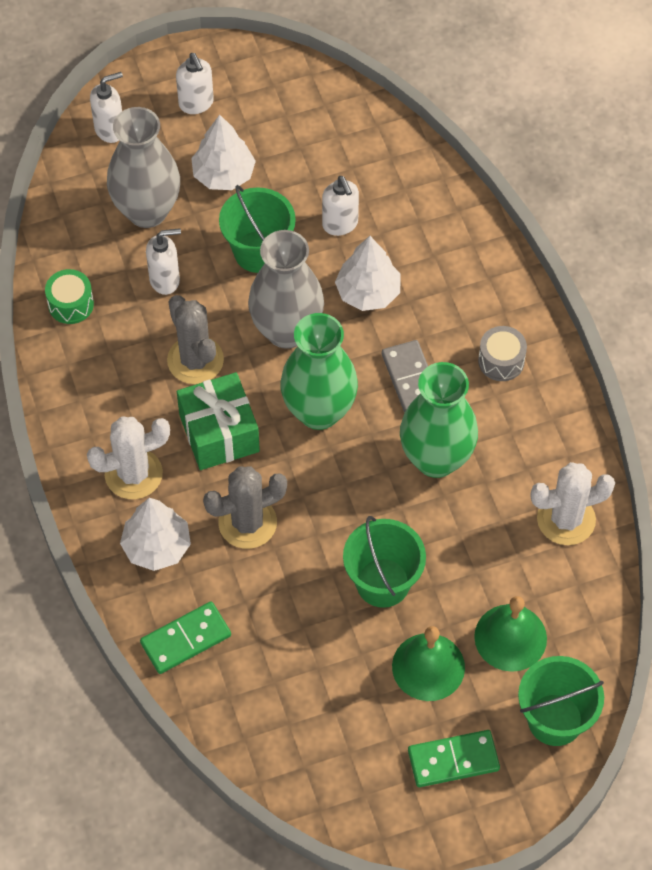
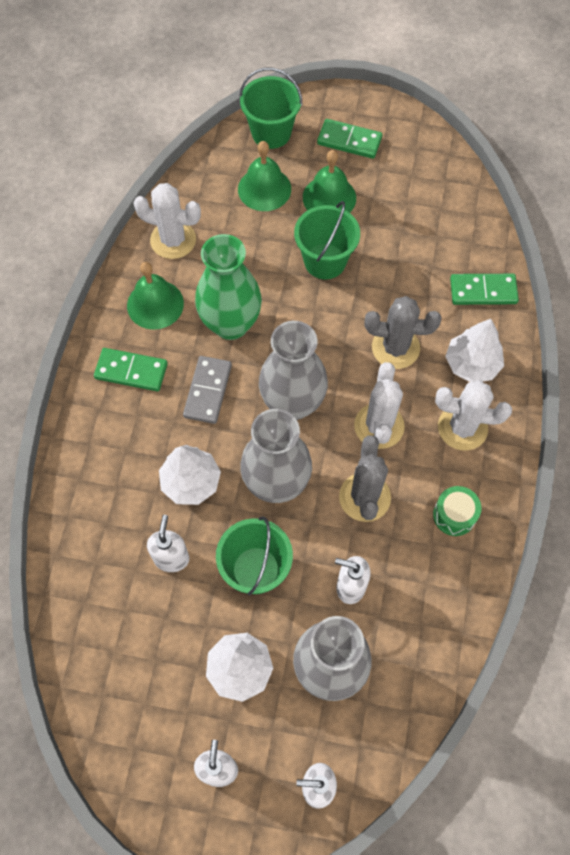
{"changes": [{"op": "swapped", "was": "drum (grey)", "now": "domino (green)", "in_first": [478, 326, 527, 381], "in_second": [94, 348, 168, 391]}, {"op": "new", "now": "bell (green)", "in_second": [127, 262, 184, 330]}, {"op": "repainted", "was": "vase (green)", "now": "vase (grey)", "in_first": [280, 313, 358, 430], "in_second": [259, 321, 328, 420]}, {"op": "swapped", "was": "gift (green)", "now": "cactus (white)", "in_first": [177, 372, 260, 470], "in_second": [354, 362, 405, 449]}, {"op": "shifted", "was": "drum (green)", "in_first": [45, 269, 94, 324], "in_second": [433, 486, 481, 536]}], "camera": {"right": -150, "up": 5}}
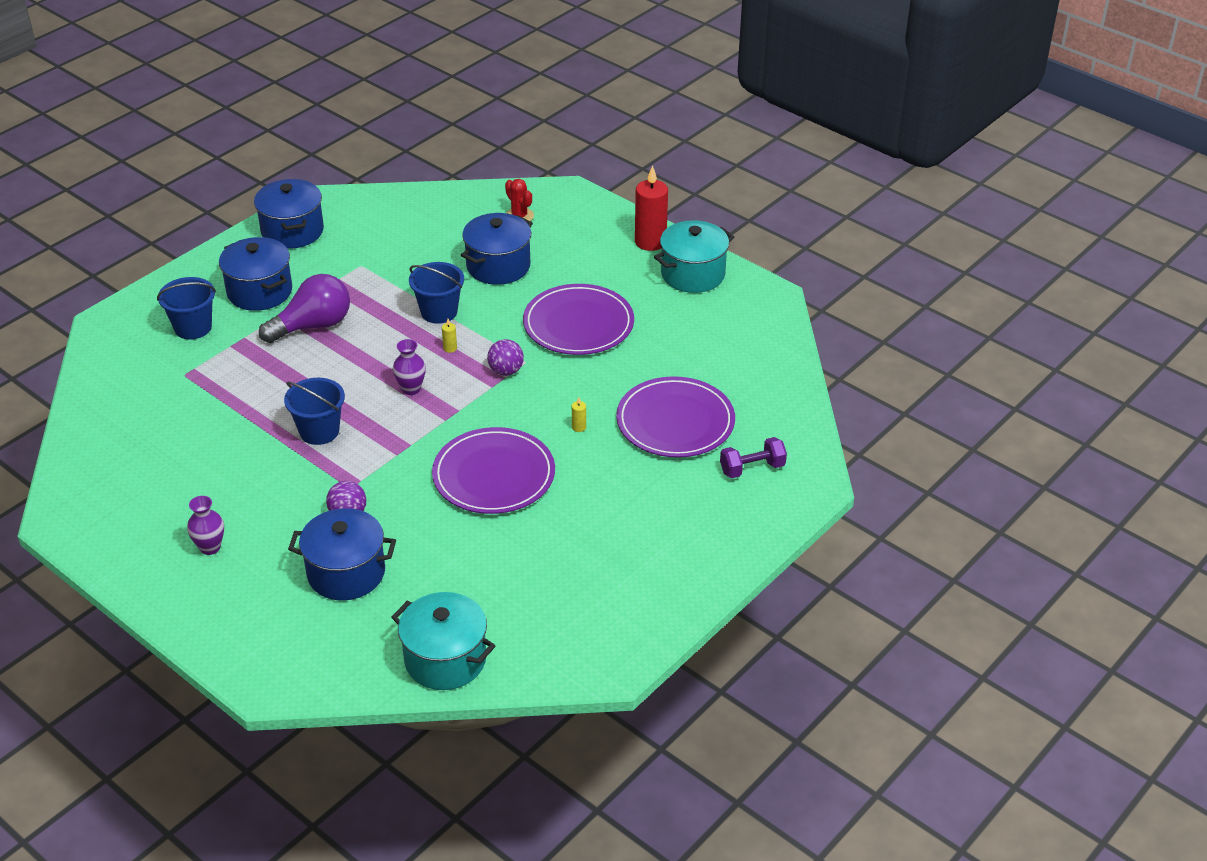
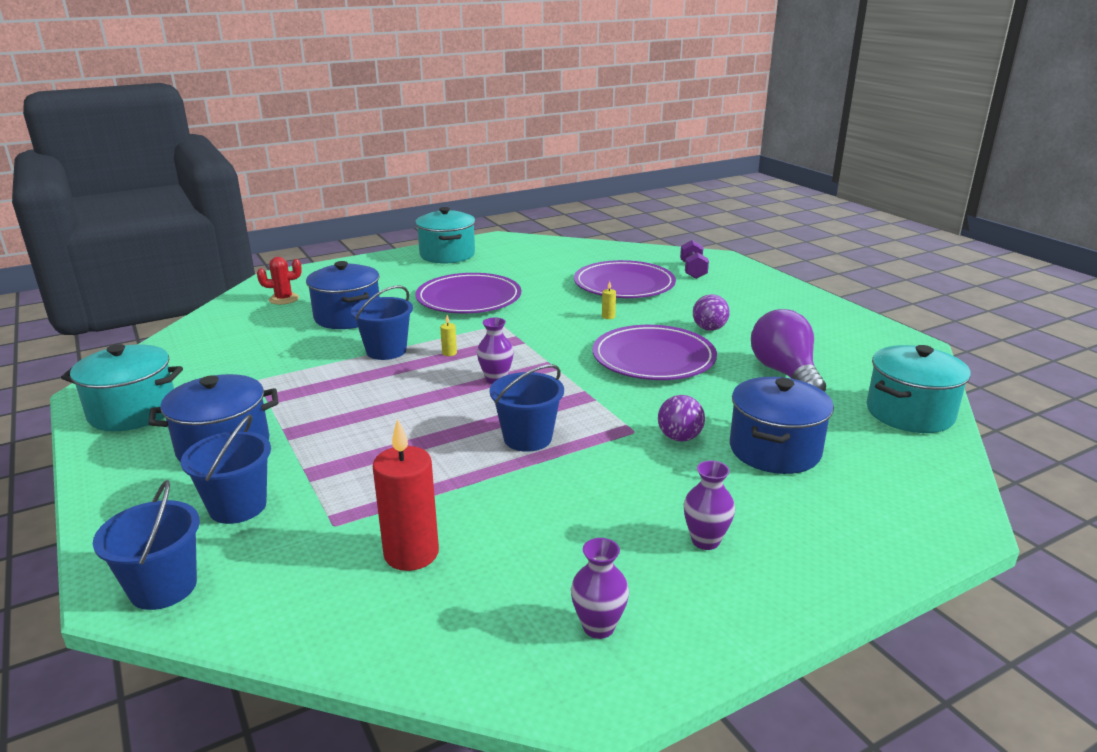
{"changes": [{"op": "repainted", "was": "pot (blue)", "now": "pot (turquoise)", "in_first": [254, 179, 324, 249], "in_second": [61, 344, 183, 431]}, {"op": "new", "now": "bucket (blue)", "in_second": [93, 480, 200, 610]}, {"op": "shifted", "was": "candle (red)", "in_first": [635, 165, 668, 251], "in_second": [373, 418, 439, 571]}, {"op": "new", "now": "vase (purple)", "in_second": [571, 538, 629, 639]}, {"op": "shifted", "was": "ball (purple)", "in_first": [487, 339, 524, 376], "in_second": [693, 294, 730, 331]}, {"op": "shifted", "was": "light bulb (purple)", "in_first": [259, 274, 350, 343], "in_second": [751, 309, 826, 392]}], "camera": {"right": -70, "up": -15}}
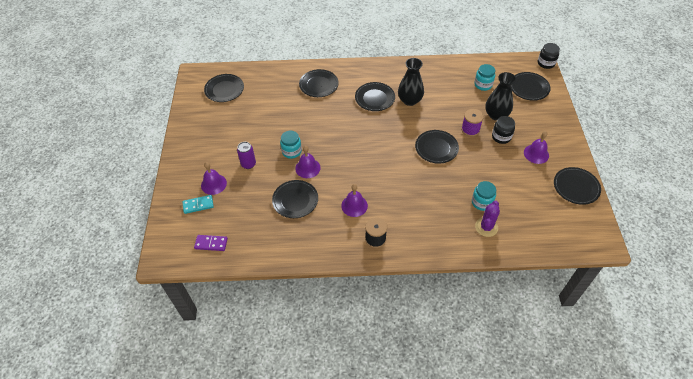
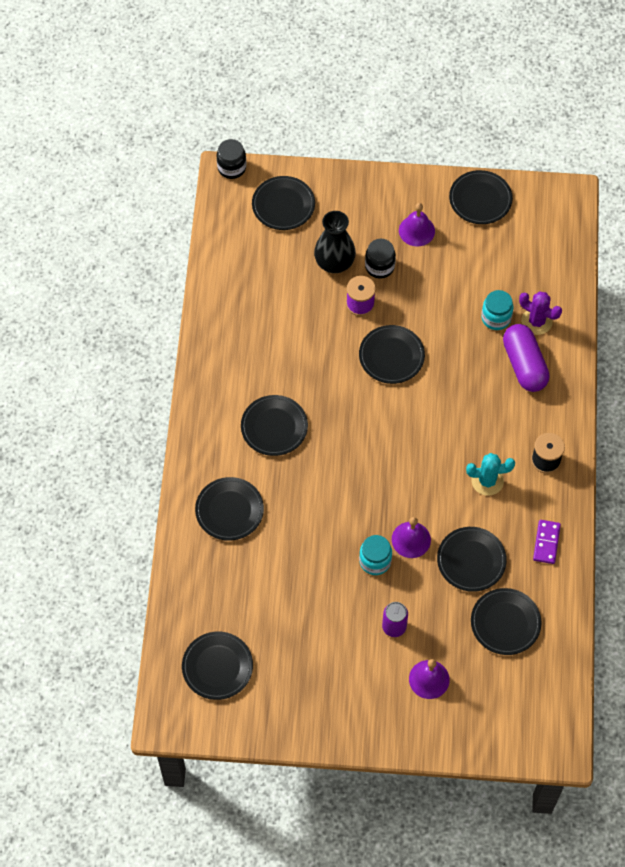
{"changes": [{"op": "swapped", "was": "bell (purple)", "now": "cactus (turquoise)", "in_first": [341, 184, 368, 217], "in_second": [466, 453, 515, 496]}, {"op": "new", "now": "plate (black)", "in_second": [471, 588, 542, 655]}, {"op": "new", "now": "capsule (purple)", "in_second": [503, 324, 549, 392]}, {"op": "shifted", "was": "domino (purple)", "in_first": [194, 235, 228, 251], "in_second": [533, 520, 561, 564]}, {"op": "gone", "was": "domino (turquoise)", "in_first": [182, 195, 214, 214]}, {"op": "gone", "was": "vase (black)", "in_first": [398, 58, 424, 106]}, {"op": "gone", "was": "jar (turquoise)", "in_first": [474, 64, 495, 91]}], "camera": {"right": -85, "up": 10}}
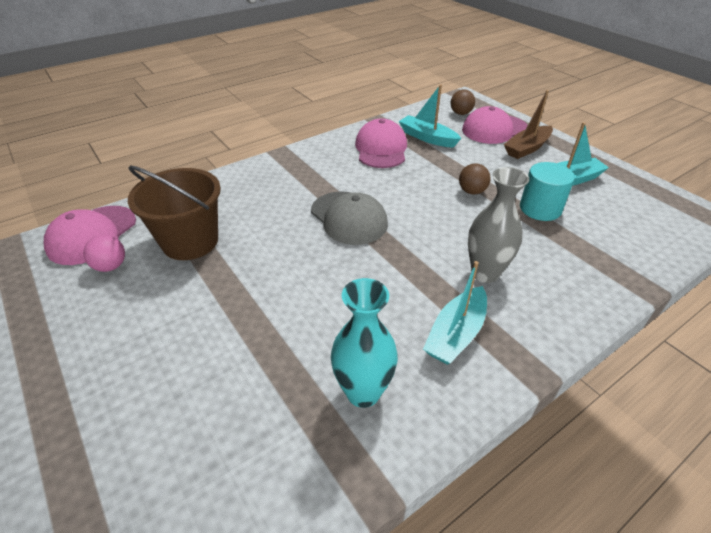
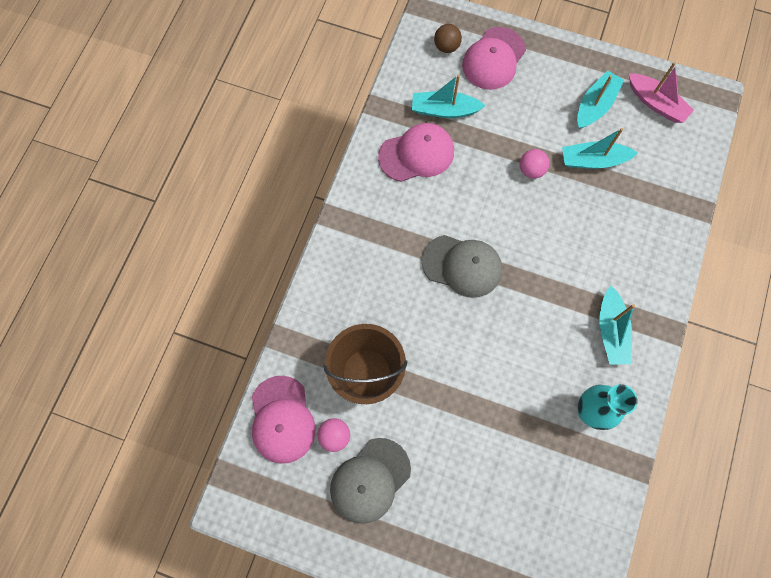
{"changes": [{"op": "new", "now": "cap (grey)", "in_second": [330, 438, 411, 524]}, {"op": "rotated", "was": "cap (pink)", "in_first": [355, 118, 407, 168], "in_second": [378, 123, 454, 182], "clockwise": 105}, {"op": "repainted", "was": "ball (brown)", "now": "ball (pink)", "in_first": [459, 163, 491, 195], "in_second": [520, 149, 550, 179]}, {"op": "swapped", "was": "cylinder (turquoise)", "now": "boat (turquoise)", "in_first": [520, 162, 575, 221], "in_second": [562, 128, 638, 169]}, {"op": "new", "now": "boat (pink)", "in_second": [629, 62, 694, 123]}, {"op": "gone", "was": "vase (grey)", "in_first": [468, 167, 529, 283]}, {"op": "gone", "was": "boat (brown)", "in_first": [504, 90, 553, 159]}], "camera": {"right": -35, "up": 30}}
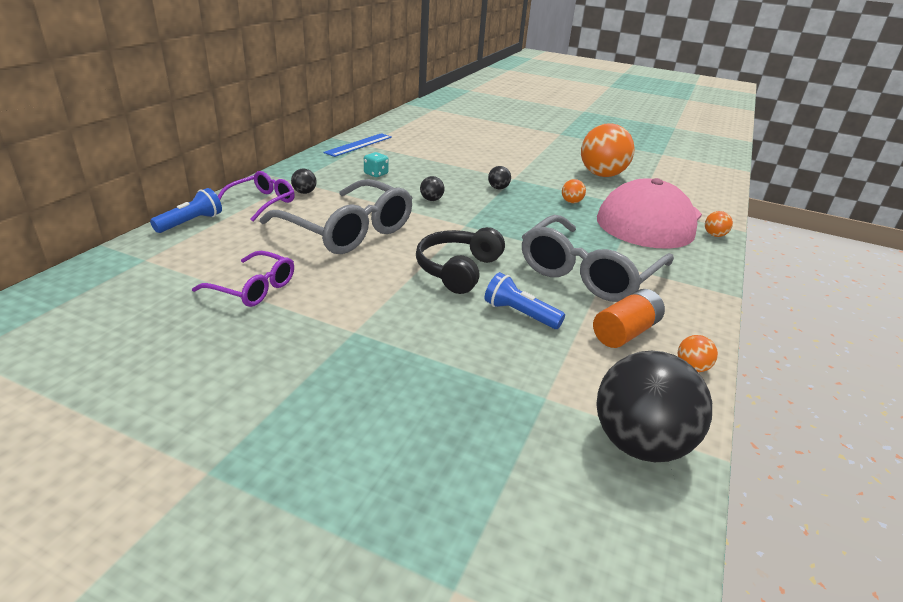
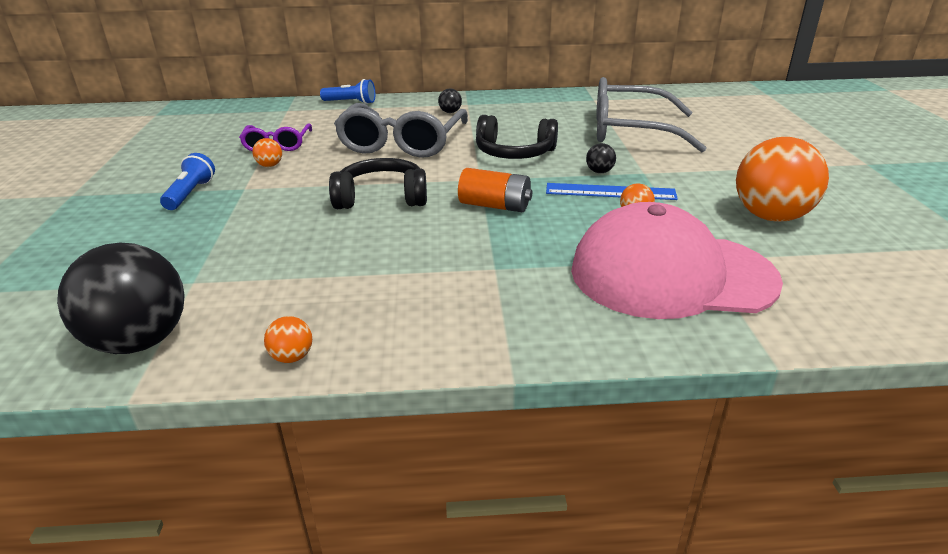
{"changes": [{"op": "shifted", "was": "flashlight (blue)", "in_first": [485, 272, 565, 329], "in_second": [160, 153, 215, 210]}, {"op": "shifted", "was": "ball (orange)", "in_first": [705, 211, 733, 237], "in_second": [252, 138, 282, 167]}, {"op": "shifted", "was": "battery (orange)", "in_first": [593, 289, 665, 348], "in_second": [458, 168, 532, 212]}, {"op": "swapped", "was": "ball (black)", "now": "headphones (black)", "in_first": [420, 176, 444, 201], "in_second": [476, 115, 558, 159]}, {"op": "shifted", "was": "ruler (blue)", "in_first": [323, 133, 392, 157], "in_second": [546, 183, 678, 200]}, {"op": "shifted", "was": "glasses (grey)", "in_first": [522, 215, 674, 302], "in_second": [596, 77, 706, 152]}, {"op": "gone", "was": "glasses (purple)", "in_first": [218, 171, 295, 221]}, {"op": "gone", "was": "dice (turquoise)", "in_first": [364, 152, 389, 177]}], "camera": {"right": 65, "up": 0}}
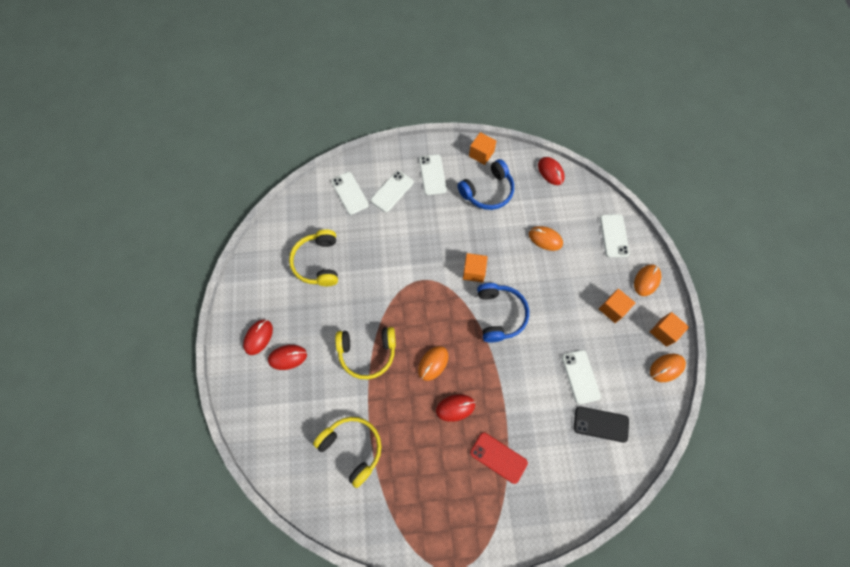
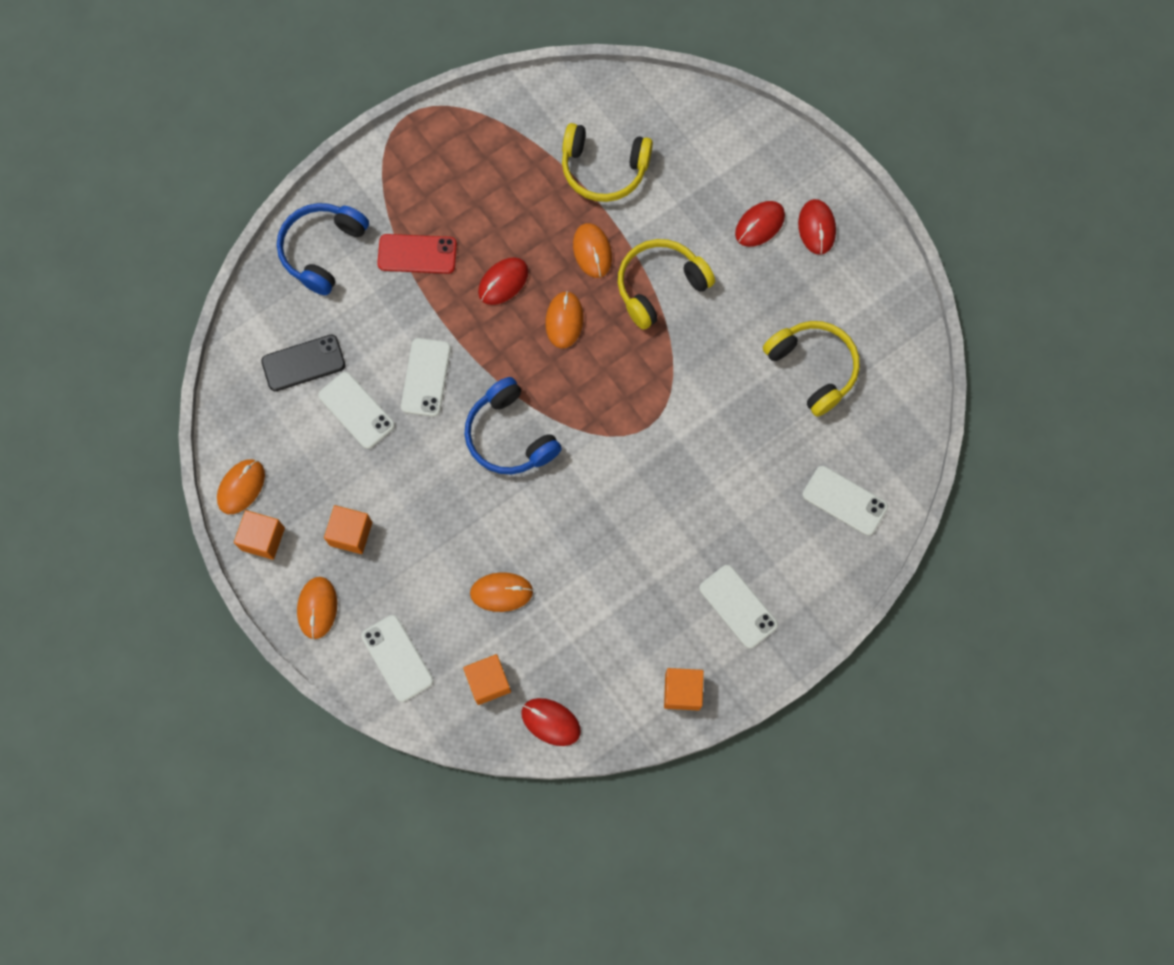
{"changes": [{"op": "shifted", "was": "headphones (blue)", "in_first": [457, 159, 514, 210], "in_second": [277, 203, 369, 296]}, {"op": "shifted", "was": "phone (white)", "in_first": [371, 171, 414, 212], "in_second": [401, 338, 451, 417]}, {"op": "shifted", "was": "cube (orange)", "in_first": [463, 253, 488, 282], "in_second": [463, 654, 511, 705]}, {"op": "new", "now": "mouse (orange)", "in_second": [573, 223, 612, 278]}], "camera": {"right": 150, "up": 5}}
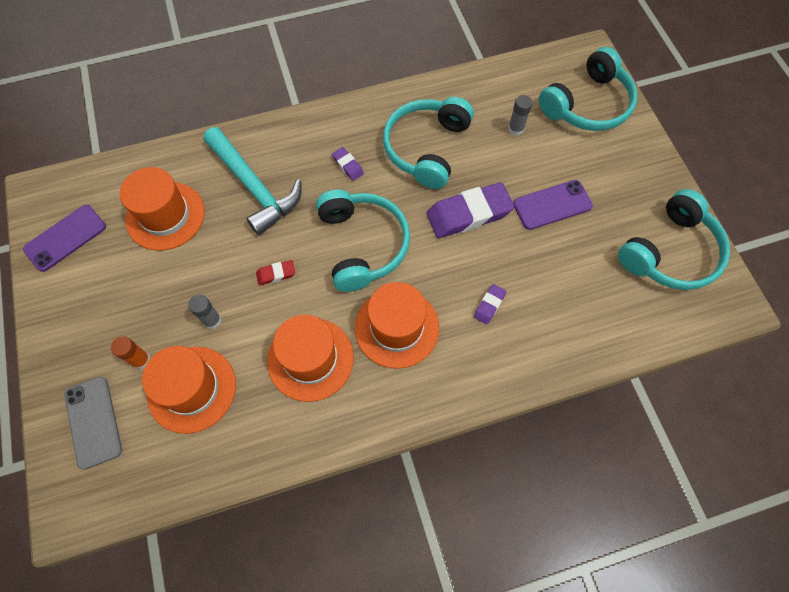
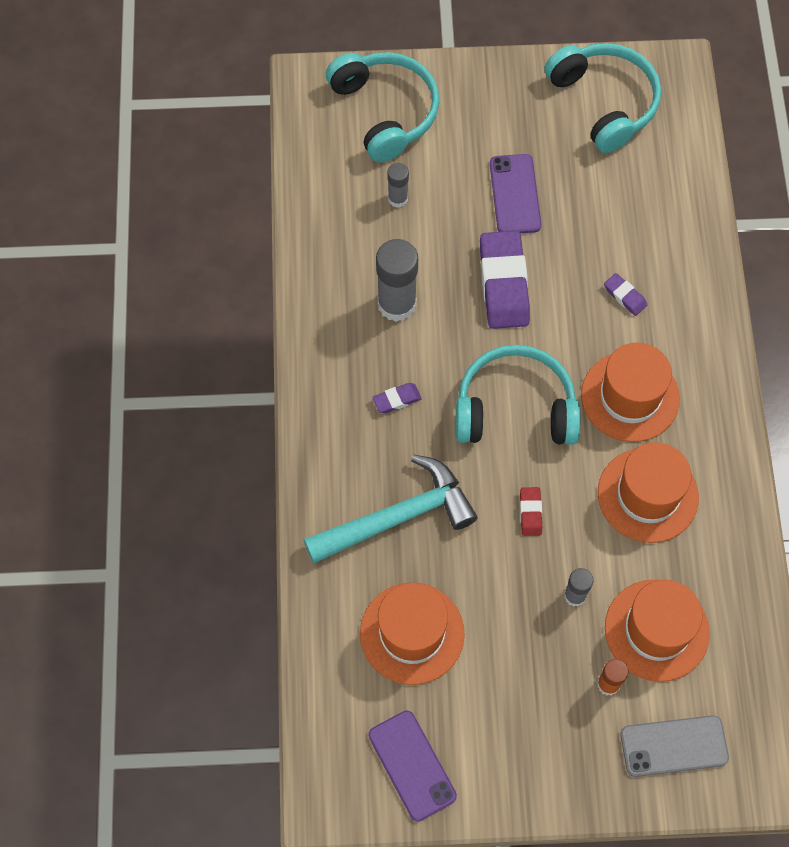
{"changes": [{"op": "swapped", "was": "headphones (turquoise)", "now": "glue stick (grey)", "in_first": [383, 97, 474, 189], "in_second": [376, 239, 418, 322]}], "camera": {"right": -75, "up": 0}}
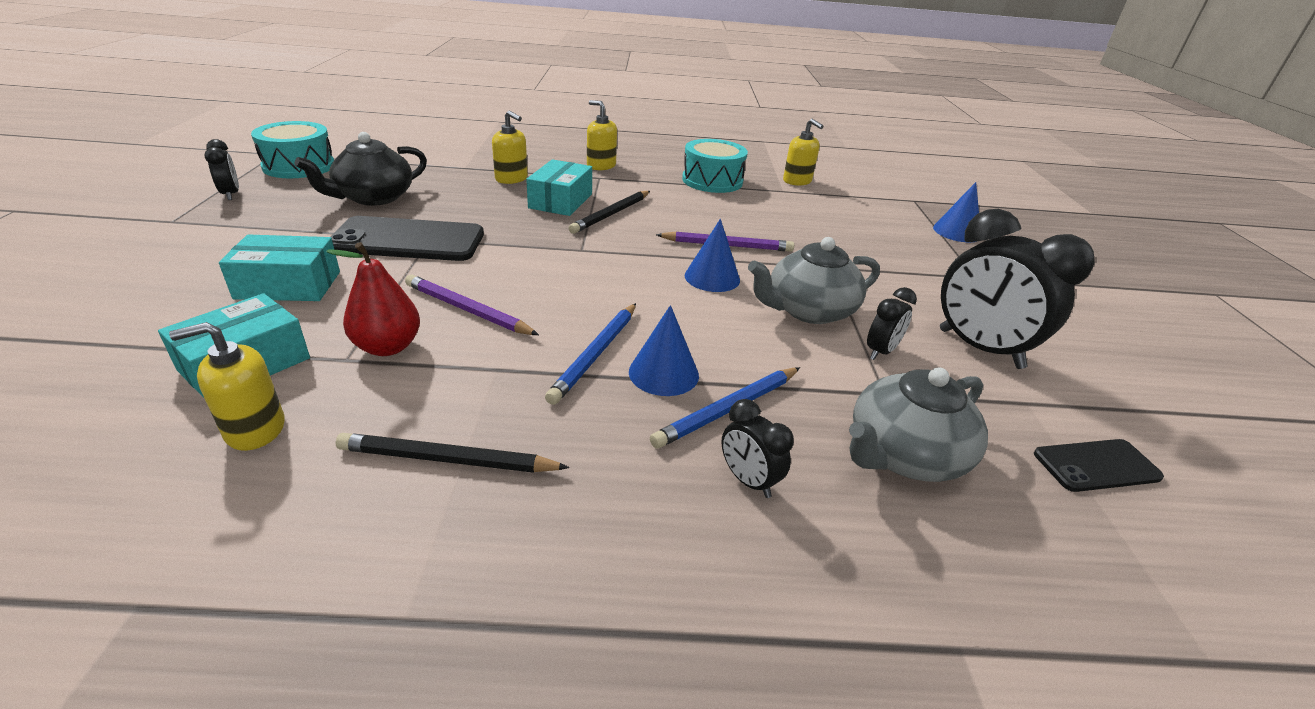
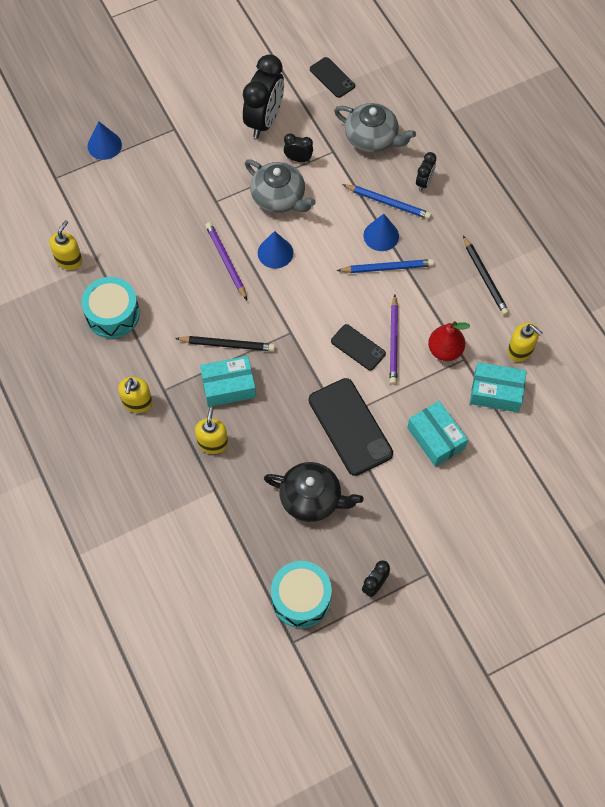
{"changes": [{"op": "new", "now": "phone (black)", "in_second": [331, 324, 386, 370]}], "camera": {"right": -115, "up": 30}}
